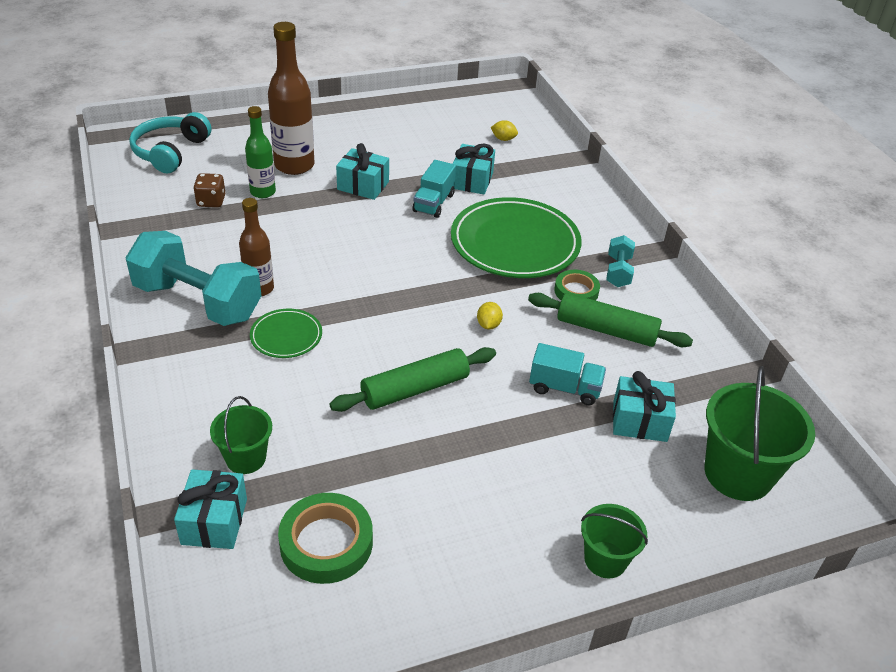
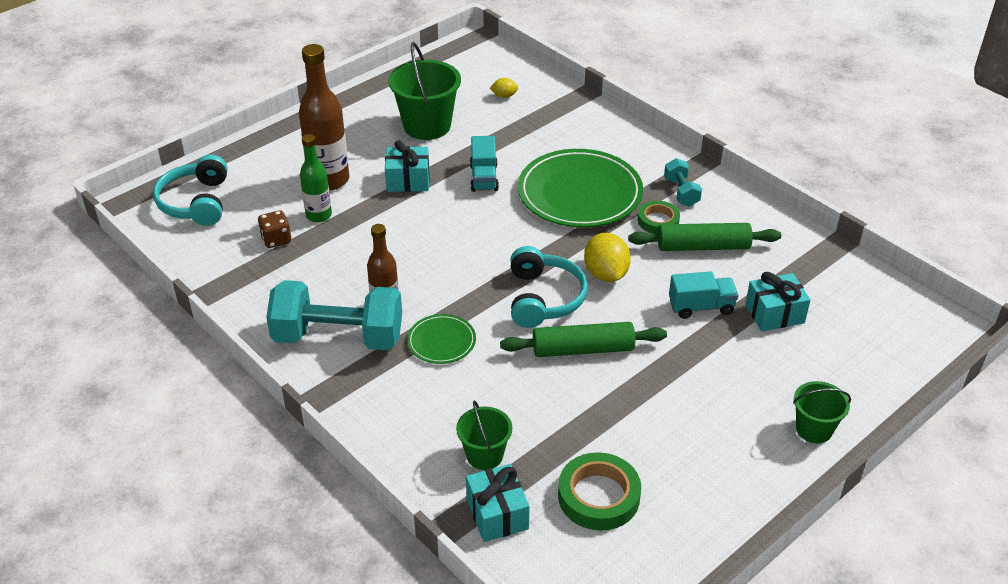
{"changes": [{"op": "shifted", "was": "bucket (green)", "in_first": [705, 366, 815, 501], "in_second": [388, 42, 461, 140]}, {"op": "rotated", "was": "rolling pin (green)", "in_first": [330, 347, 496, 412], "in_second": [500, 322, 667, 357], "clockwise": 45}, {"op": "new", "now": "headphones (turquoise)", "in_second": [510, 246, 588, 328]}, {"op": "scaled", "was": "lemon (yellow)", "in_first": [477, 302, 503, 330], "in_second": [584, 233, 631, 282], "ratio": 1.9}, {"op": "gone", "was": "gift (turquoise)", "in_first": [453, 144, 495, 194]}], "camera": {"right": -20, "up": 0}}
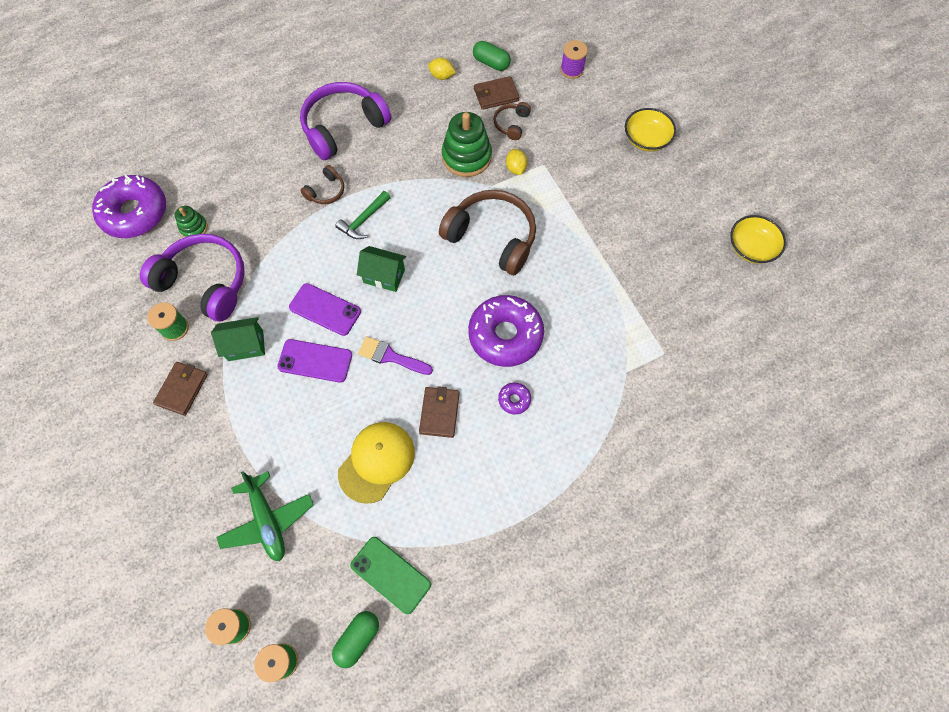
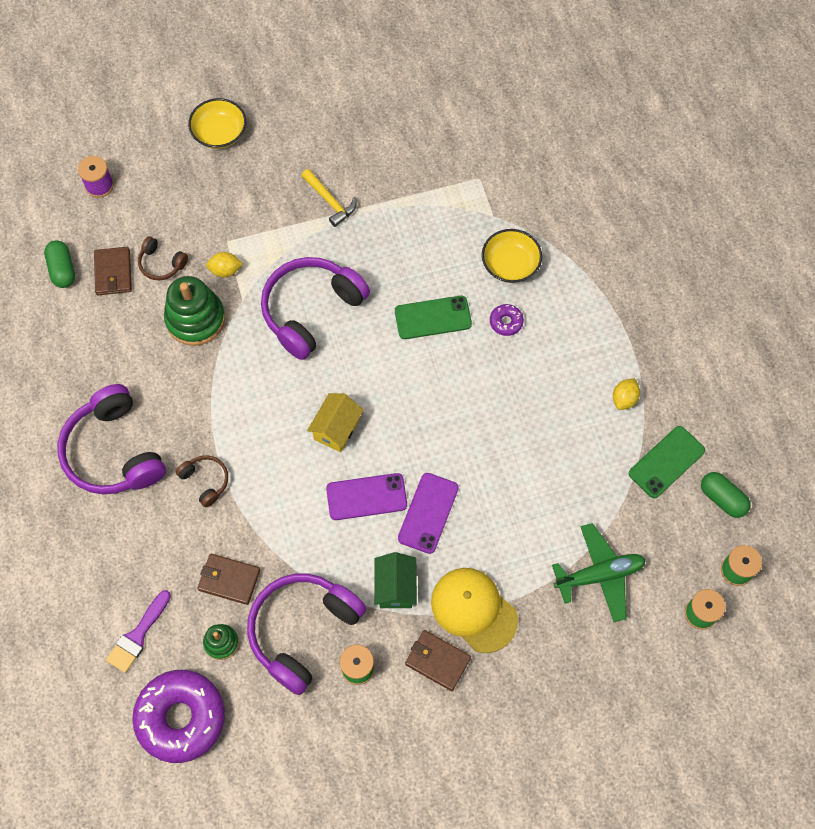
{"changes": [{"op": "rotated", "was": "capsule (green)", "in_first": [473, 41, 511, 71], "in_second": [44, 240, 75, 288], "clockwise": -60}, {"op": "shifted", "was": "brush (purple)", "in_first": [358, 336, 433, 375], "in_second": [106, 590, 171, 673]}, {"op": "shifted", "was": "wallet (brown)", "in_first": [419, 386, 460, 438], "in_second": [197, 554, 260, 605]}, {"op": "repainted", "was": "headphones (brown)", "now": "headphones (purple)", "in_first": [439, 190, 536, 275], "in_second": [261, 257, 370, 360]}, {"op": "new", "now": "hammer (yellow)", "in_second": [302, 169, 357, 227]}, {"op": "repainted", "was": "house (green)", "now": "house (yellow)", "in_first": [357, 246, 406, 292], "in_second": [307, 393, 364, 452]}, {"op": "rotated", "was": "phone (purple)", "in_first": [289, 283, 361, 336], "in_second": [326, 473, 407, 520], "clockwise": 45}, {"op": "swapped", "was": "donut (purple)", "now": "phone (green)", "in_first": [468, 295, 544, 367], "in_second": [395, 296, 472, 339]}, {"op": "shifted", "was": "cap (yellow)", "in_first": [338, 422, 415, 504], "in_second": [431, 568, 518, 653]}, {"op": "shifted", "was": "bowl (yellow)", "in_first": [730, 215, 786, 264], "in_second": [482, 229, 542, 283]}, {"op": "shifted", "was": "lemon (yellow)", "in_first": [428, 58, 456, 80], "in_second": [613, 378, 640, 410]}, {"op": "gone", "was": "hammer (green)", "in_first": [336, 191, 391, 239]}], "camera": {"right": -80, "up": 0}}
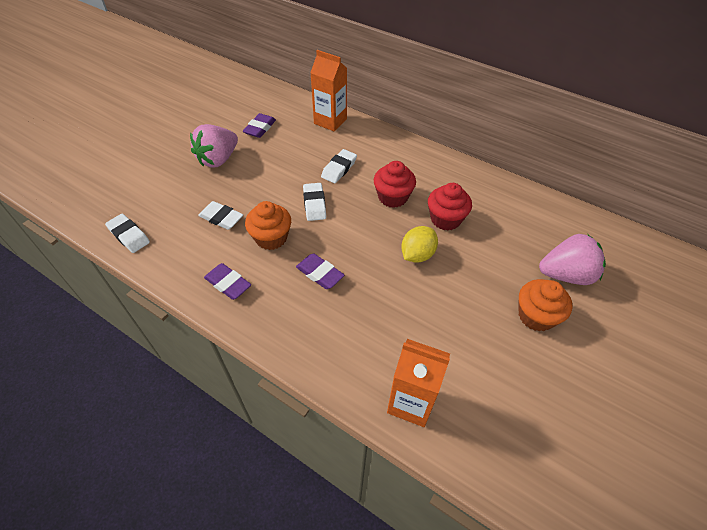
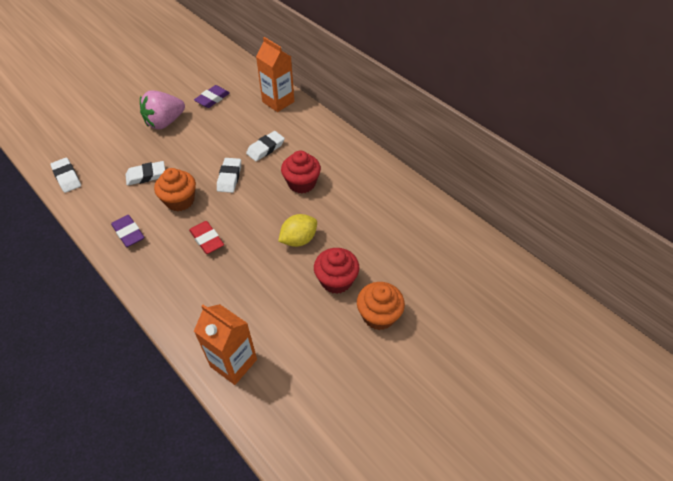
{"changes": [{"op": "rotated", "was": "eraser (white)", "in_first": [198, 201, 243, 230], "in_second": [126, 161, 165, 185], "clockwise": -60}, {"op": "repainted", "was": "eraser (purple)", "now": "eraser (red)", "in_first": [296, 253, 345, 289], "in_second": [189, 221, 224, 254]}, {"op": "shifted", "was": "cupcake (red)", "in_first": [428, 183, 472, 231], "in_second": [314, 248, 359, 294]}, {"op": "gone", "was": "strawberry (pink)", "in_first": [539, 234, 606, 285]}], "camera": {"right": 15, "up": 0}}
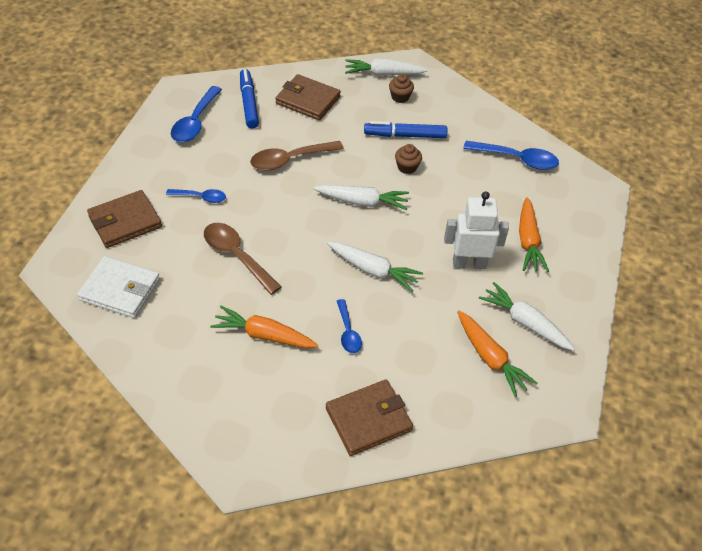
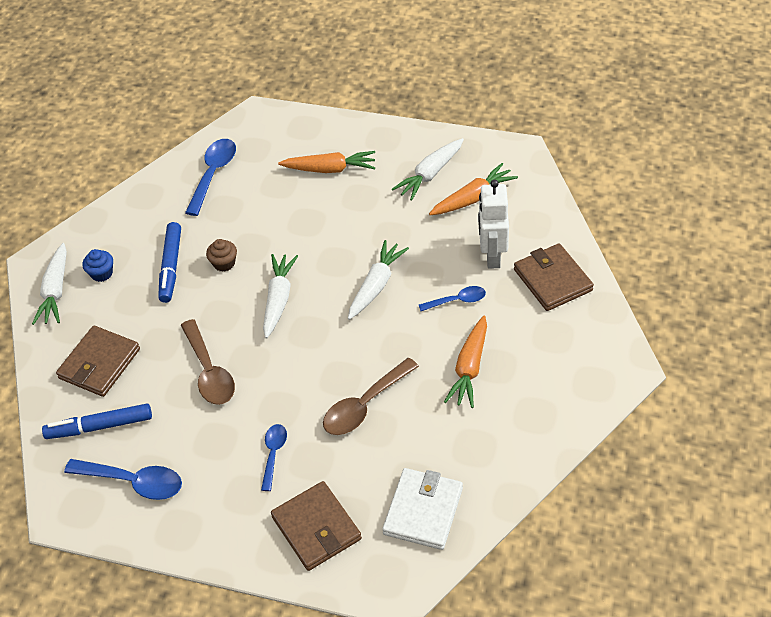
{"changes": [{"op": "repainted", "was": "cupcake (brown)", "now": "cupcake (blue)", "in_first": [389, 74, 414, 103], "in_second": [82, 249, 113, 282]}, {"op": "shifted", "was": "robot (white)", "in_first": [444, 192, 509, 269], "in_second": [478, 180, 509, 269]}], "camera": {"right": -85, "up": 0}}
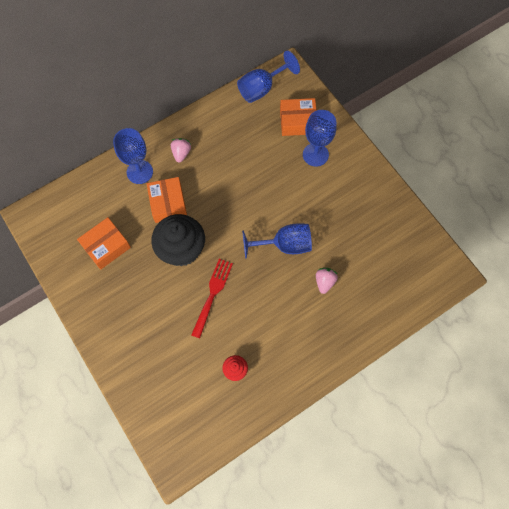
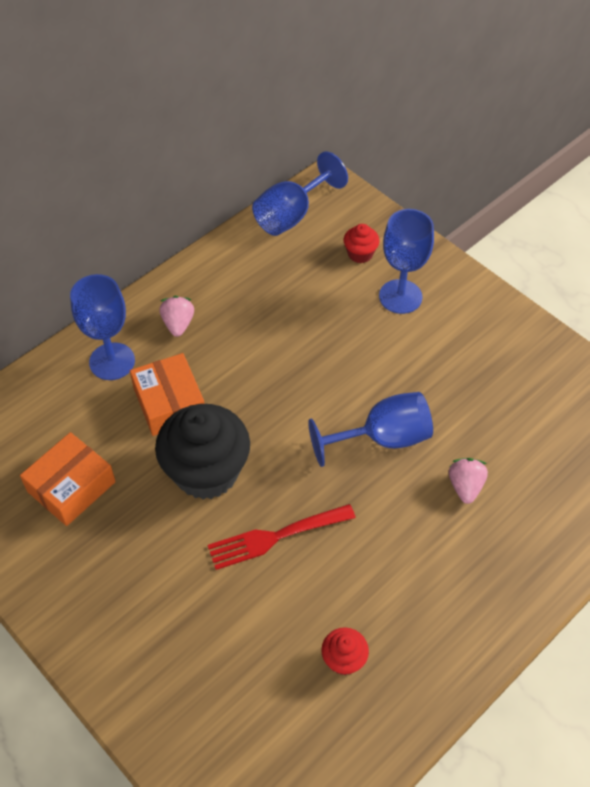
{"changes": [{"op": "rotated", "was": "fork (red)", "in_first": [191, 259, 233, 338], "in_second": [208, 504, 356, 570], "clockwise": -120}, {"op": "swapped", "was": "box (orange)", "now": "cupcake (red)", "in_first": [280, 98, 317, 136], "in_second": [344, 224, 379, 263]}], "camera": {"right": -10, "up": -15}}
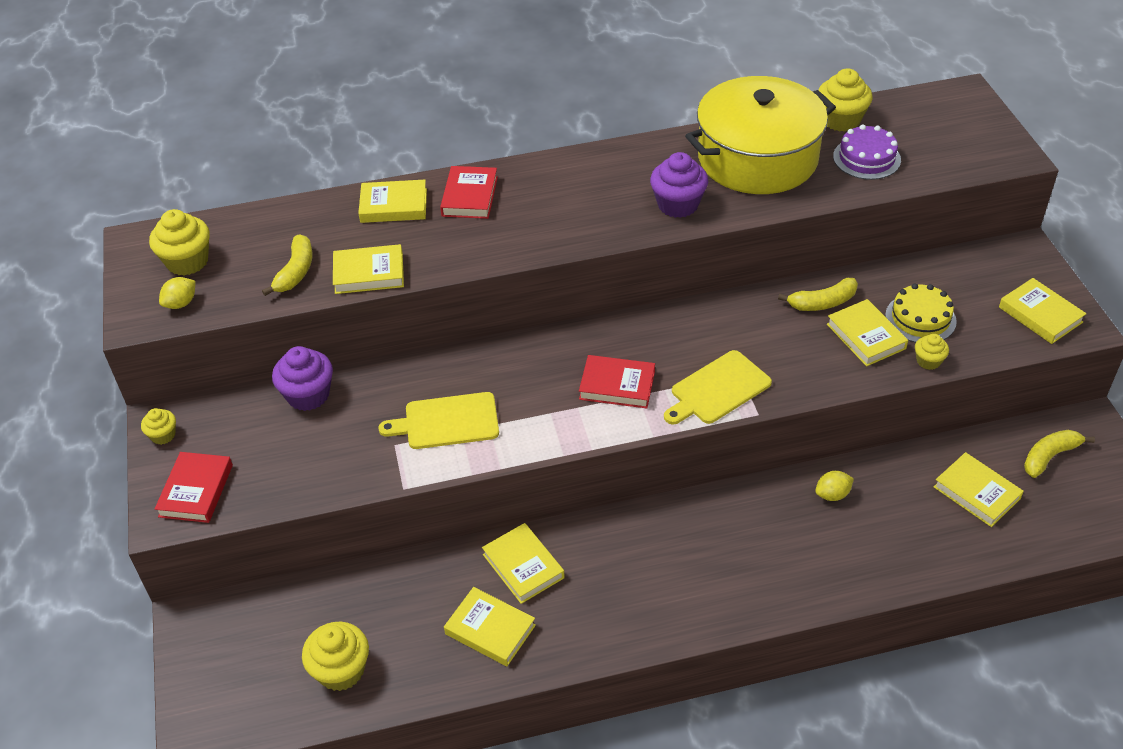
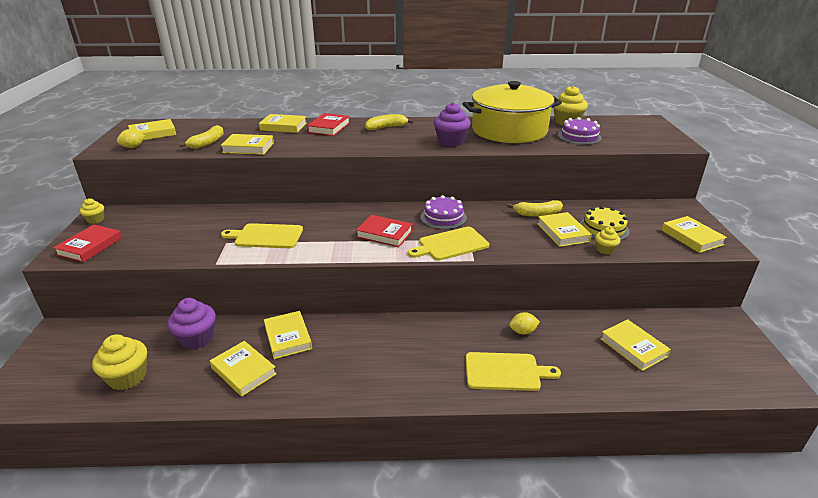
{"changes": [{"op": "swapped", "was": "cupcake (yellow)", "now": "book (yellow)", "in_first": [149, 209, 210, 275], "in_second": [128, 119, 176, 140]}, {"op": "shifted", "was": "cupcake (purple)", "in_first": [272, 346, 333, 411], "in_second": [167, 298, 216, 349]}, {"op": "shifted", "was": "banana (yellow)", "in_first": [1024, 430, 1095, 478], "in_second": [365, 114, 414, 130]}, {"op": "new", "now": "cake (purple)", "in_second": [420, 195, 467, 229]}, {"op": "new", "now": "cutting board (yellow)", "in_second": [466, 352, 561, 391]}], "camera": {"right": 10, "up": -15}}
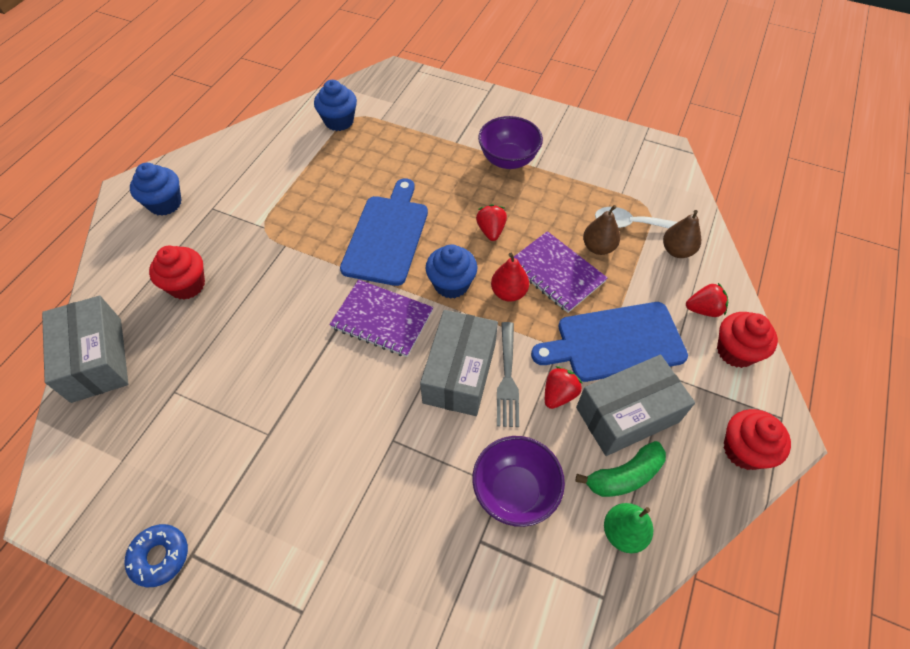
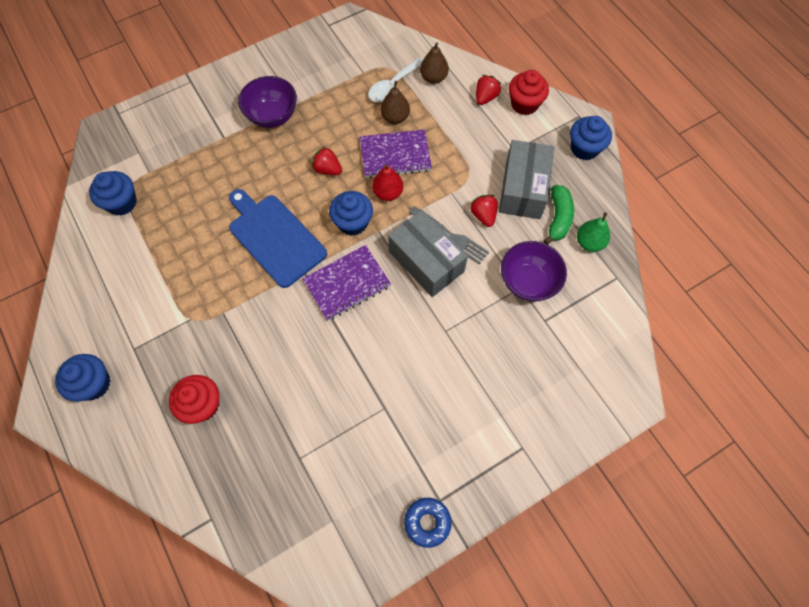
{"changes": [{"op": "repainted", "was": "cupcake (red)", "now": "cupcake (blue)", "in_first": [724, 409, 791, 470], "in_second": [570, 116, 612, 160]}, {"op": "gone", "was": "box (grey)", "in_first": [42, 296, 128, 403]}, {"op": "gone", "was": "cutting board (blue)", "in_first": [531, 302, 688, 382]}], "camera": {"right": -55, "up": 10}}
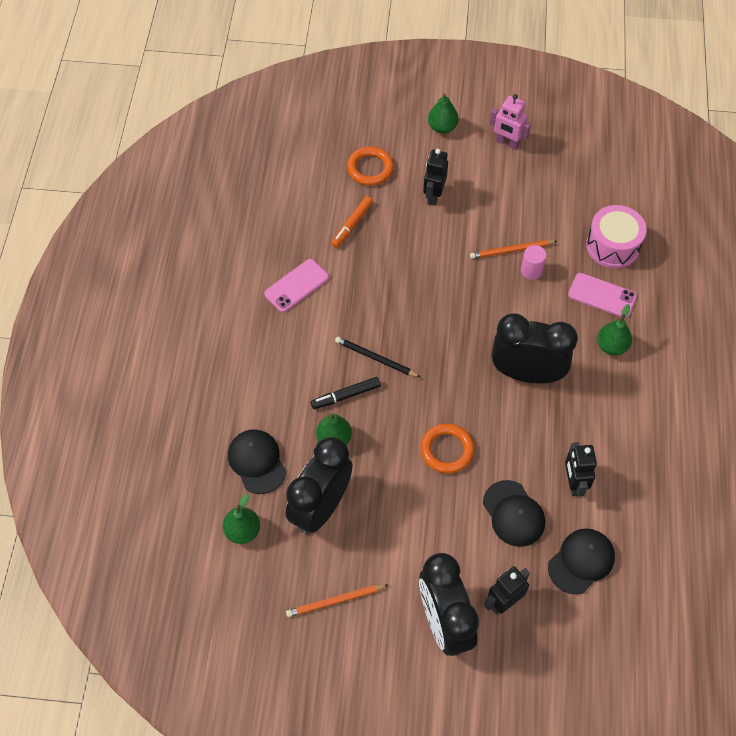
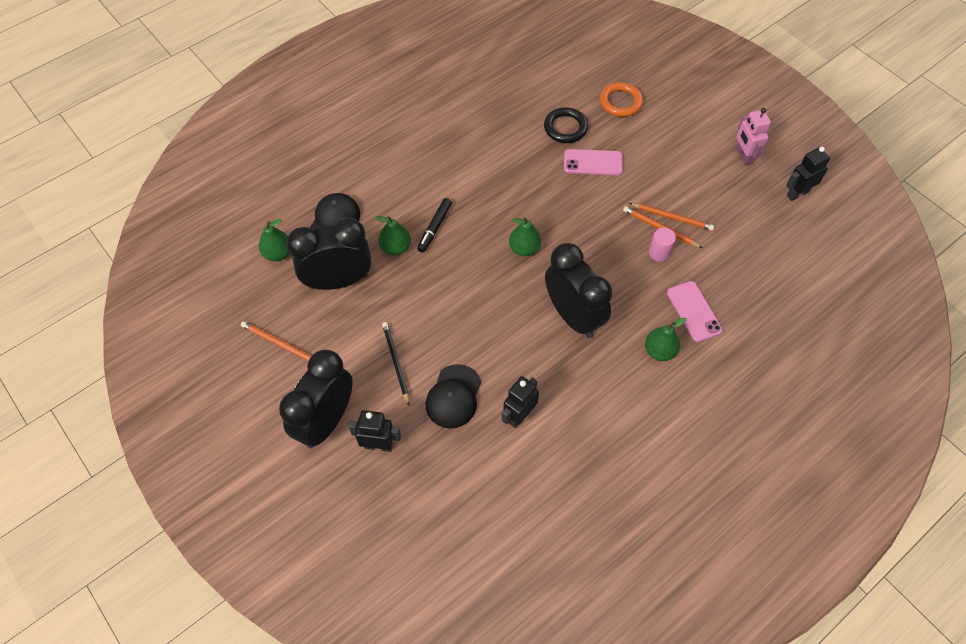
{"changes": [{"op": "shifted", "was": "pencil (black)", "in_first": [335, 337, 420, 377], "in_second": [382, 322, 410, 406]}, {"op": "rotated", "was": "marker (black)", "in_first": [311, 377, 381, 409], "in_second": [417, 198, 452, 253], "clockwise": -90}, {"op": "shifted", "was": "pear (green)", "in_first": [428, 93, 459, 134], "in_second": [509, 217, 541, 256]}, {"op": "swapped", "was": "marker (orange)", "now": "ring (black)", "in_first": [331, 196, 373, 248], "in_second": [544, 107, 588, 143]}, {"op": "shifted", "was": "phone (pink)", "in_first": [264, 259, 329, 312], "in_second": [564, 149, 623, 175]}, {"op": "new", "now": "pencil (orange)", "in_second": [629, 203, 714, 231]}, {"op": "shifted", "was": "robot (black)", "in_first": [423, 149, 448, 206], "in_second": [786, 147, 830, 201]}, {"op": "gone", "was": "ring (orange)", "in_first": [421, 424, 474, 473]}, {"op": "gone", "was": "cap (black)", "in_first": [548, 528, 615, 595]}, {"op": "gone", "was": "drum (pink)", "in_first": [586, 205, 647, 268]}], "camera": {"right": 45, "up": 0}}
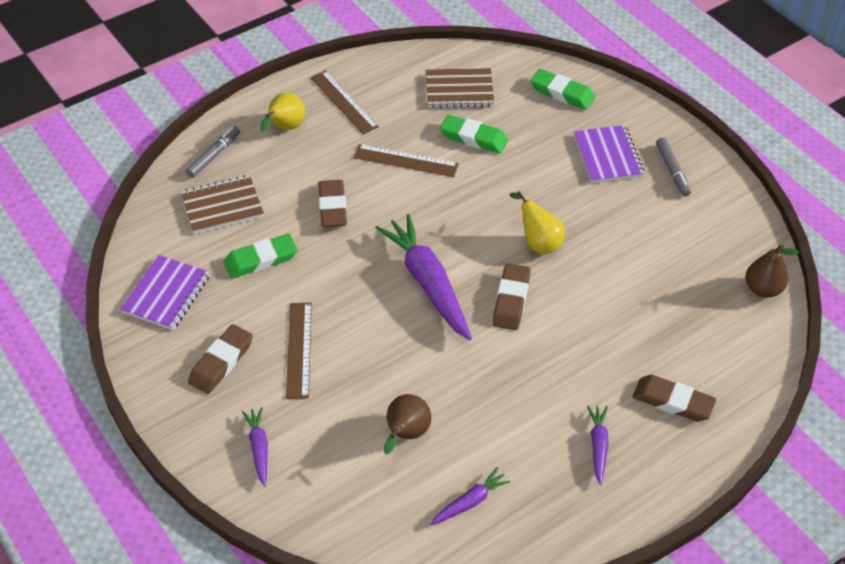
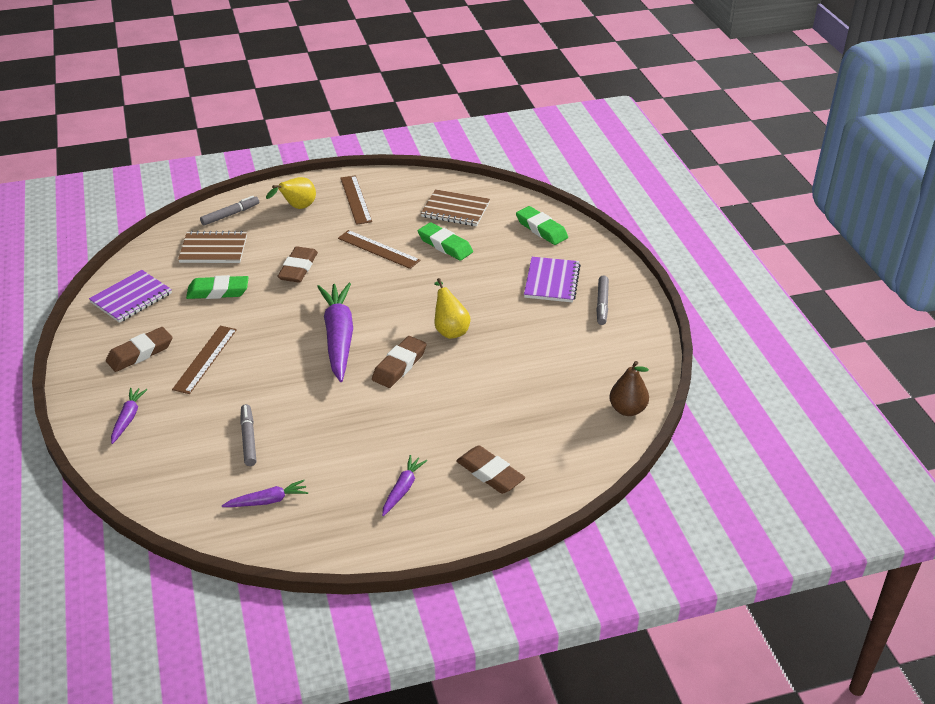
{"changes": [{"op": "swapped", "was": "pear (brown)", "now": "marker (grey)", "in_first": [384, 394, 431, 455], "in_second": [240, 404, 256, 466]}], "camera": {"right": 20, "up": -10}}
